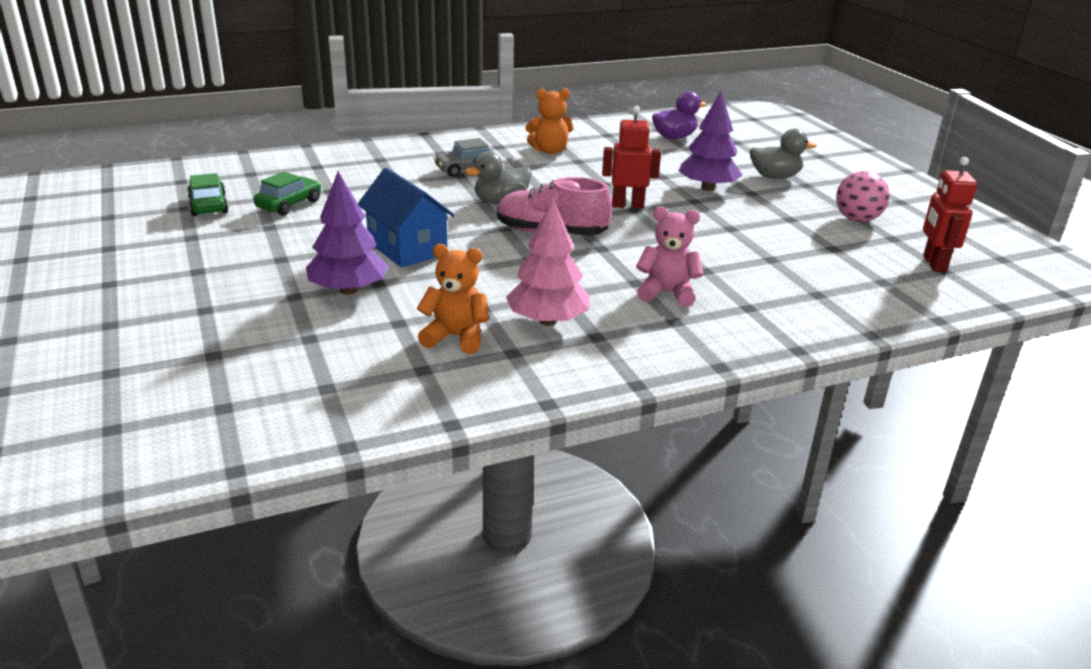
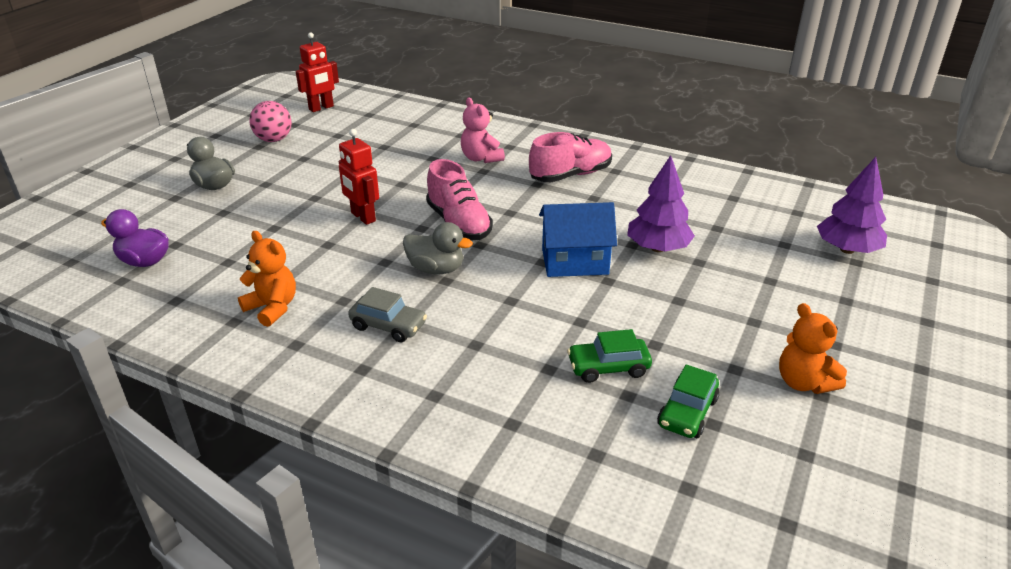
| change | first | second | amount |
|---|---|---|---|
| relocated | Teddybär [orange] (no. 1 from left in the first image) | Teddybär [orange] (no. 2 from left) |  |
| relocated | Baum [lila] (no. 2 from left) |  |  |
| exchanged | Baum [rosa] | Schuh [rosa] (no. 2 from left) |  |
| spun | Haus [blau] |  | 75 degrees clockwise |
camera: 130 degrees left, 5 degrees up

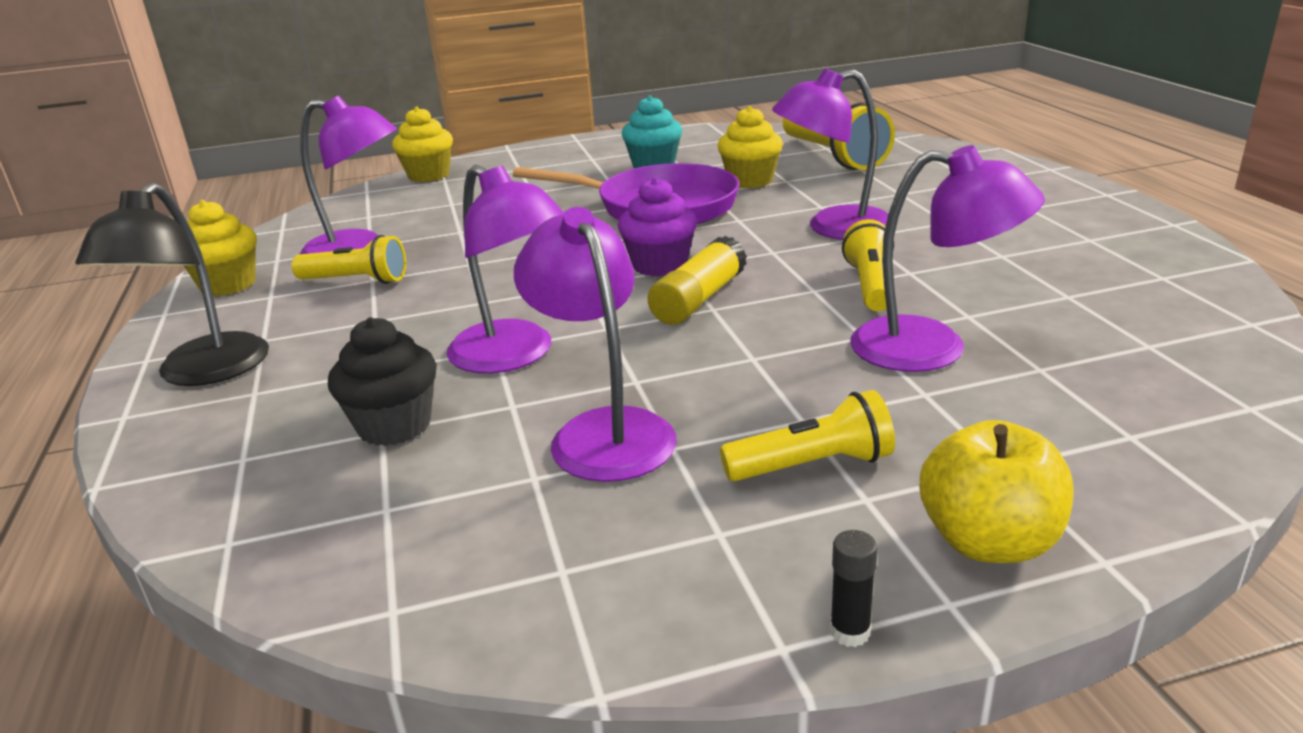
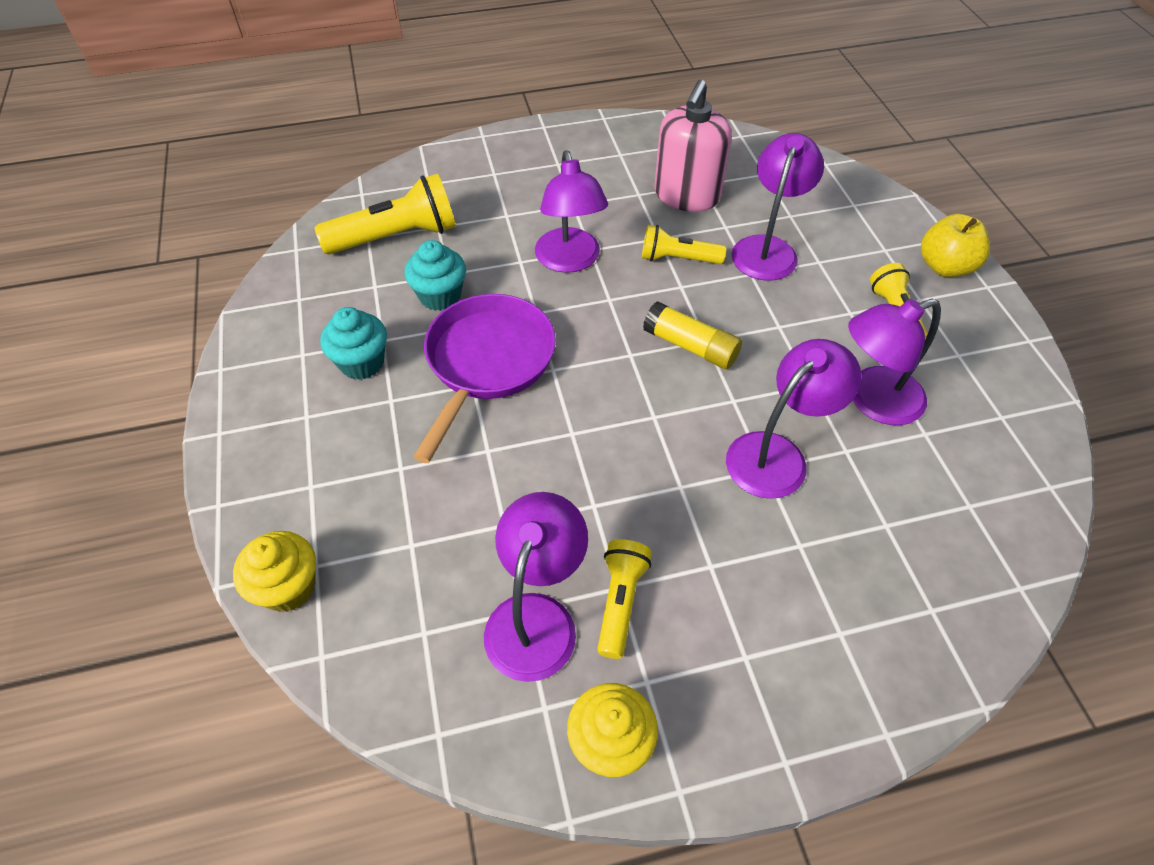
| change | first | second | amount |
|---|---|---|---|
| missing | Lampe [schwarz] |  |  |
| missing | Muffin [schwarz] |  |  |
| missing | Muffin [lila] |  |  |
| missing | Klebestift [schwarz] |  |  |
| appeared |  | Seifenspender [rosa] |  |
| colour | Muffin [gelb] (no. 3 from left) | Muffin [türkis] (no. 2 from left) |  |
camera: 90 degrees left, 25 degrees up

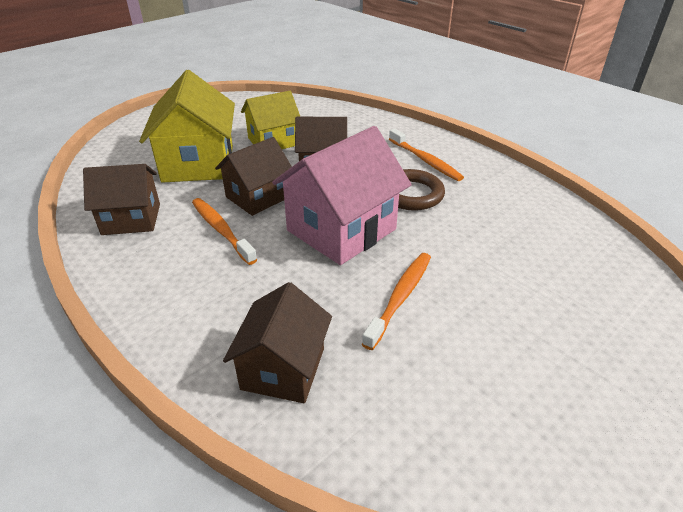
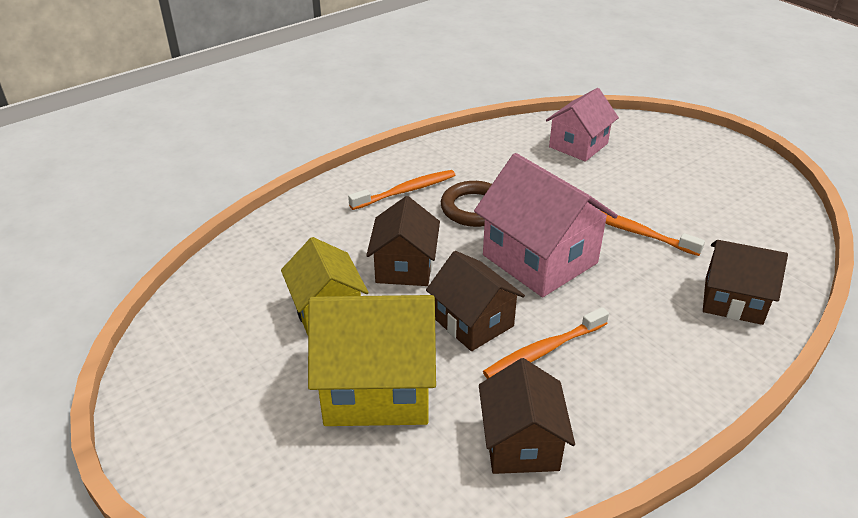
| change | first | second | amount |
|---|---|---|---|
| appeared |  | Haus [rosa] (no. 2 from left) |  |
camera: 85 degrees left, 0 degrees up

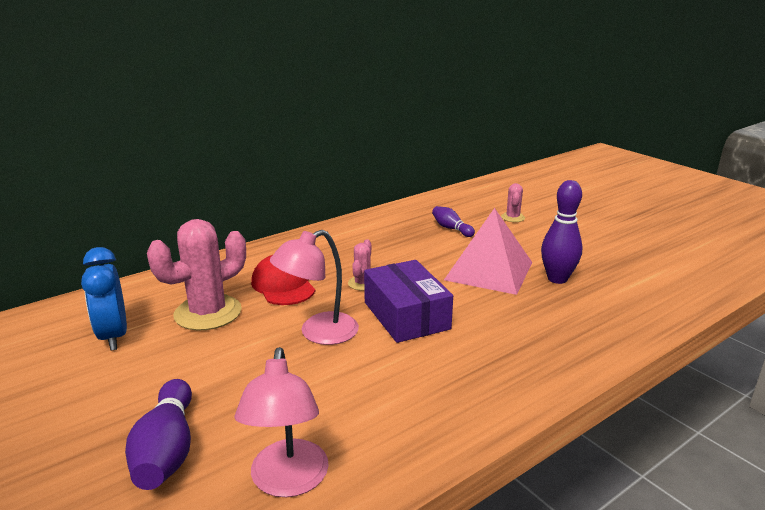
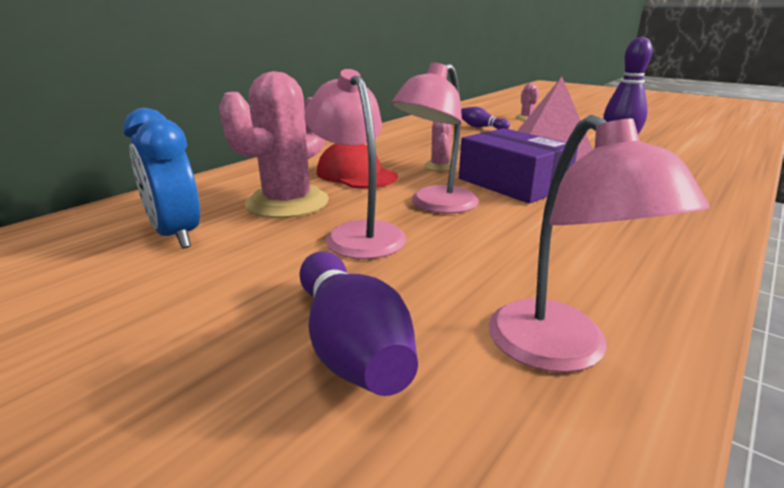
| change | first | second | amount |
|---|---|---|---|
| appeared |  | Lampe [rosa] (no. 1 from left) |  |
camera: 15 degrees left, 0 degrees up

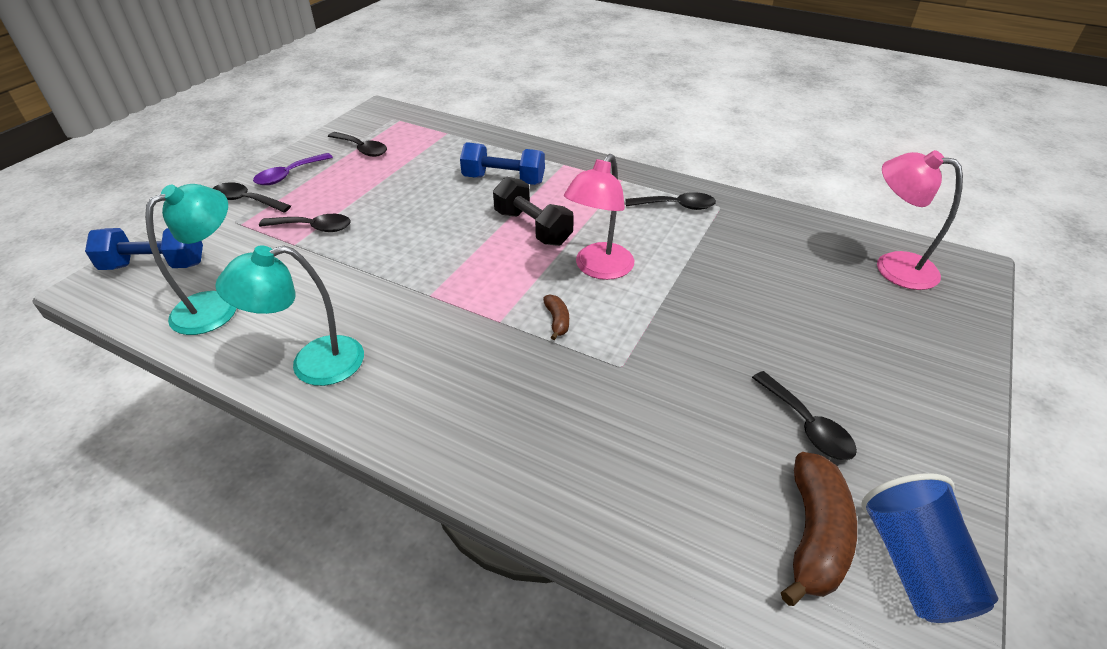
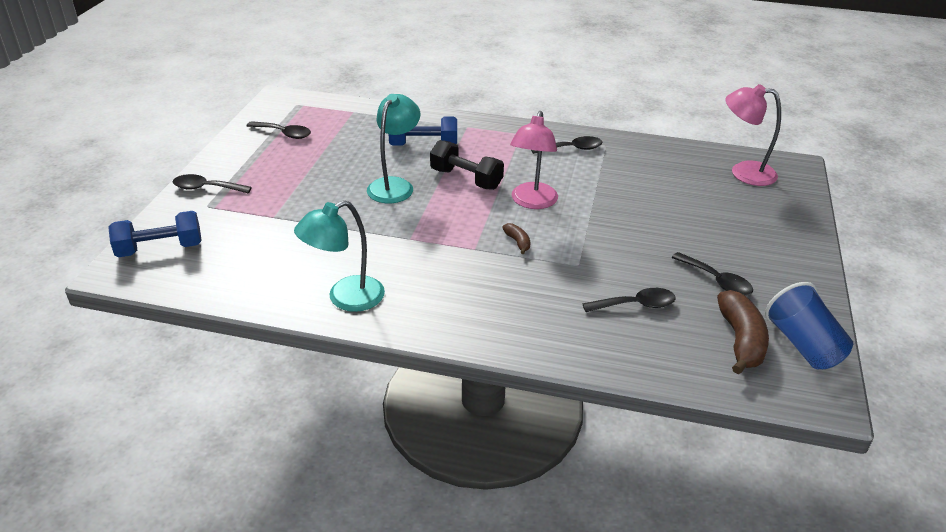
| change | first | second | amount |
|---|---|---|---|
| missing | Löffel [lila] |  |  |
| relocated | Lampe [türkis] (no. 1 from left in the first image) | Lampe [türkis] (no. 2 from left) |  |
| relocated | Löffel [schwarz] (no. 2 from left in the first image) | Löffel [schwarz] (no. 4 from left) |  |
camera: 15 degrees left, 5 degrees down

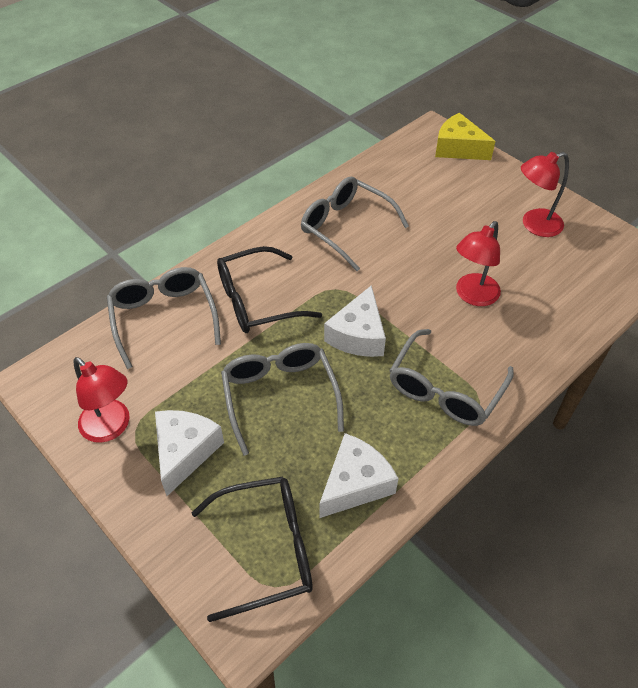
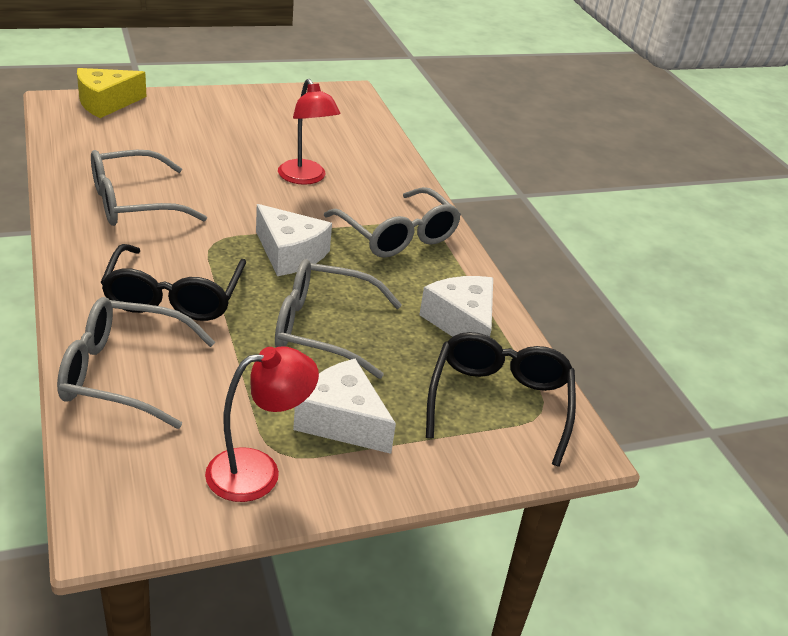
| change | first | second | amount |
|---|---|---|---|
| missing | Lampe [rot] (no. 3 from left) |  |  |
camera: 70 degrees left, 15 degrees down

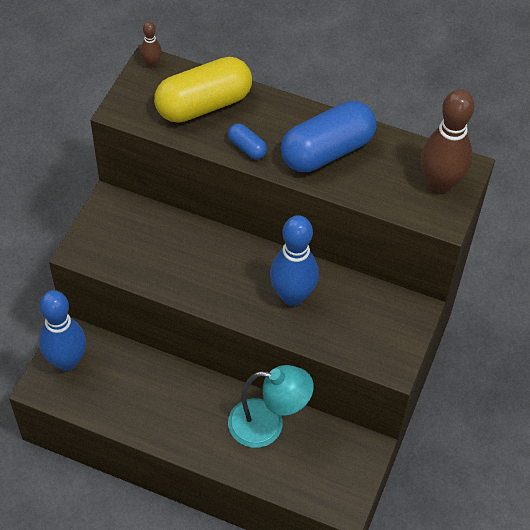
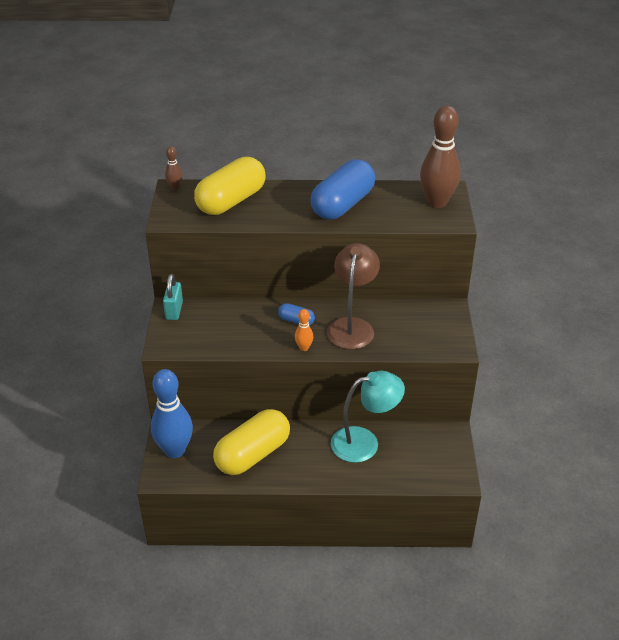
| change | first | second | amount |
|---|---|---|---|
| appeared |  | Vorhängeschloss [türkis] |  |
| appeared |  | Kapsel [gelb] (no. 2 from left) |  |
| appeared |  | Bowlingkegel [orange] |  |
| relocated | Kapsel [blau] (no. 1 from left) |  |  |
| exchanged | Bowlingkegel [blau] (no. 2 from left) | Lampe [braun] |  |
camera: 20 degrees left, 15 degrees down

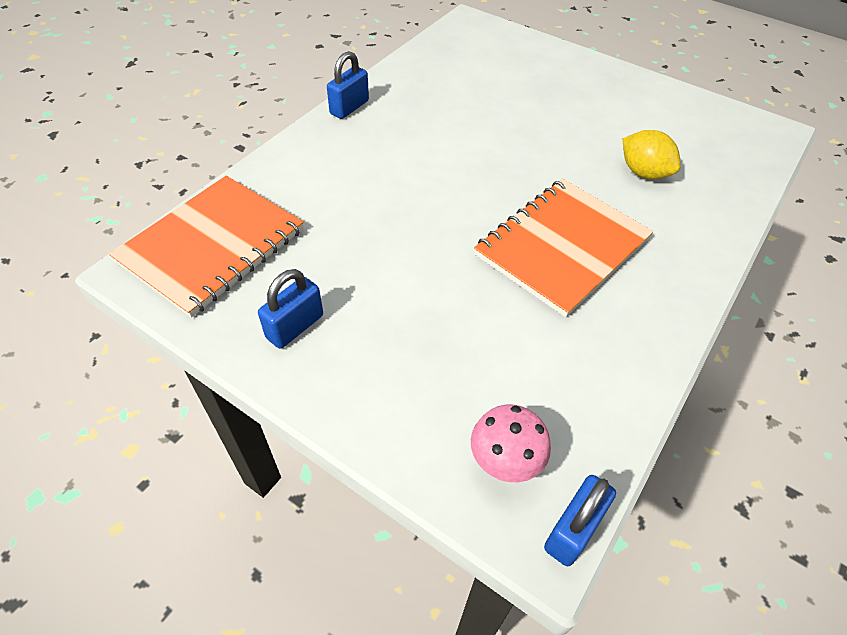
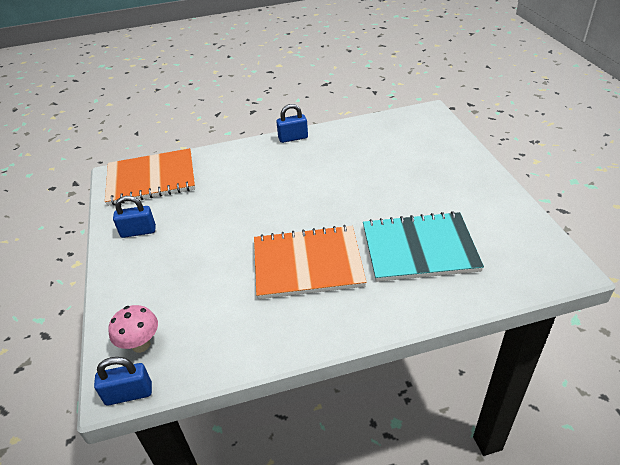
| change | first | second | amount |
|---|---|---|---|
| exchanged | Zitrone [gelb] | Notizbuch [türkis] |  |
camera: 45 degrees right, 10 degrees down

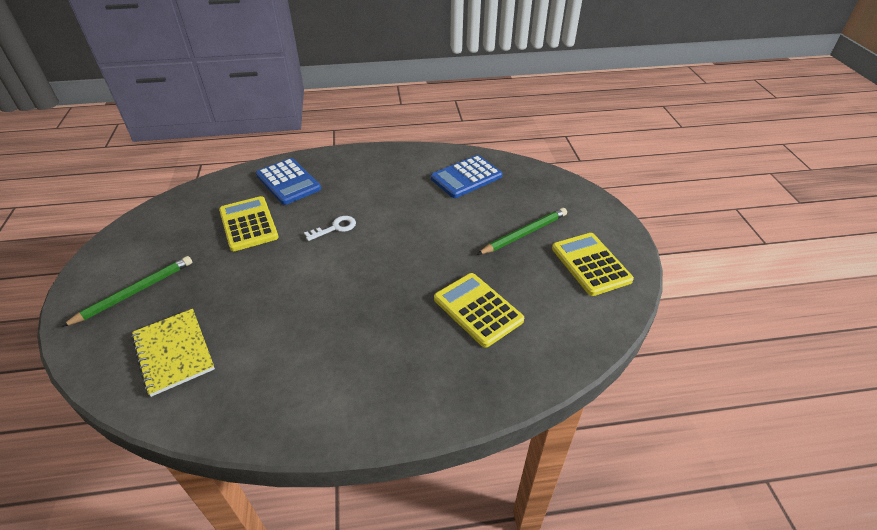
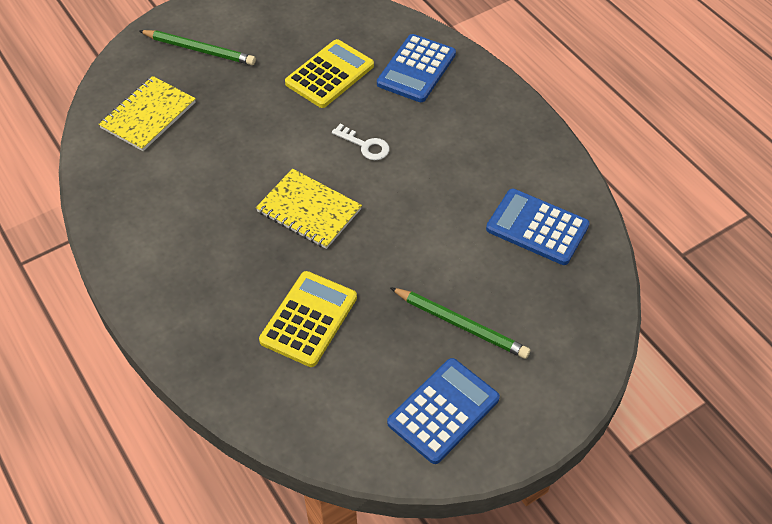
| change | first | second | amount |
|---|---|---|---|
| appeared |  | Notizbuch [gelb] (no. 2 from left) |  |
| colour | Taschenrechner [gelb] (no. 3 from left) | Taschenrechner [blau] (no. 2 from left) |  |
camera: 65 degrees right, 10 degrees up

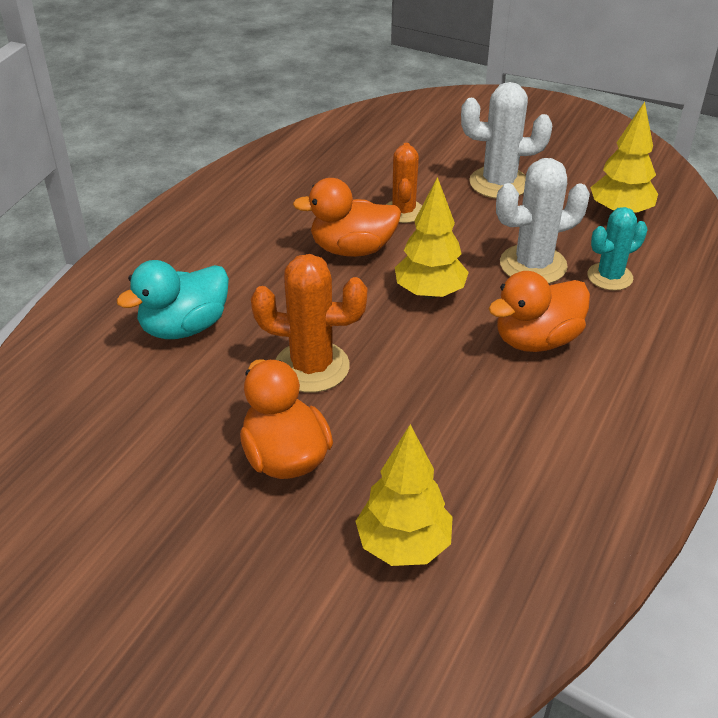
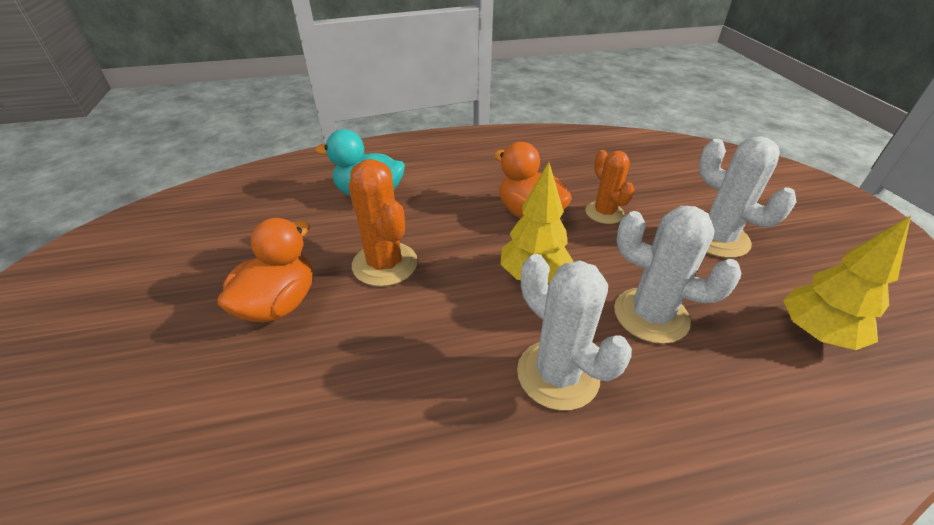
| change | first | second | amount |
|---|---|---|---|
| missing | Baum [gelb] (no. 1 from left) |  |  |
| missing | Kaktus [türkis] |  |  |
| exchanged | Ente [orange] (no. 3 from left) | Kaktus [weiß] (no. 1 from left) |  |
| spun | Kaktus [orange] (no. 2 from left) |  | 75 degrees counterclockwise |
camera: 50 degrees right, 0 degrees up

